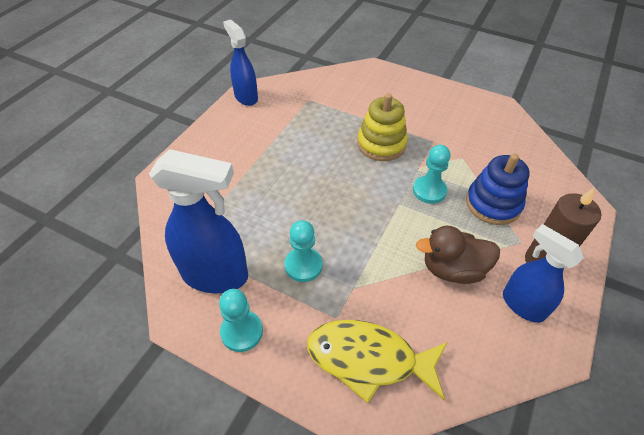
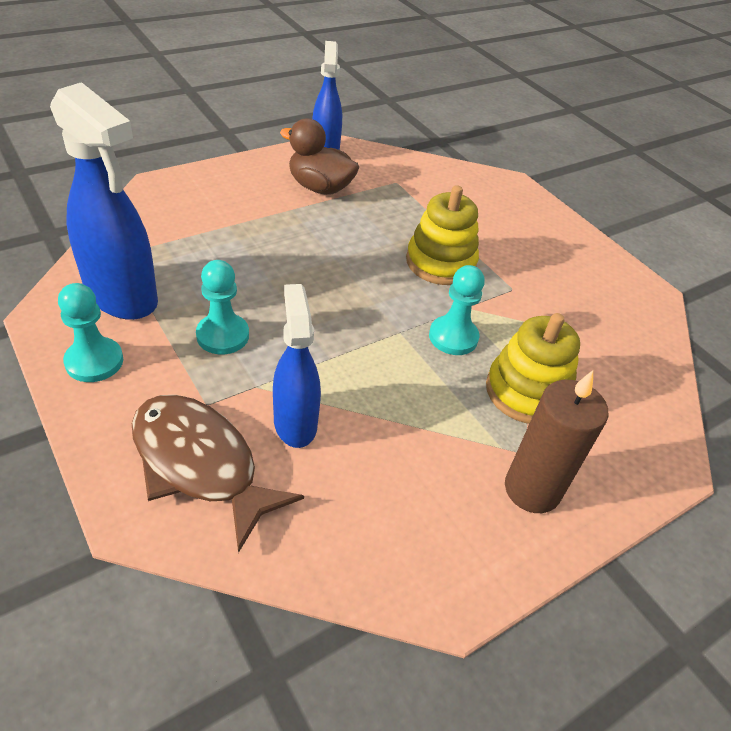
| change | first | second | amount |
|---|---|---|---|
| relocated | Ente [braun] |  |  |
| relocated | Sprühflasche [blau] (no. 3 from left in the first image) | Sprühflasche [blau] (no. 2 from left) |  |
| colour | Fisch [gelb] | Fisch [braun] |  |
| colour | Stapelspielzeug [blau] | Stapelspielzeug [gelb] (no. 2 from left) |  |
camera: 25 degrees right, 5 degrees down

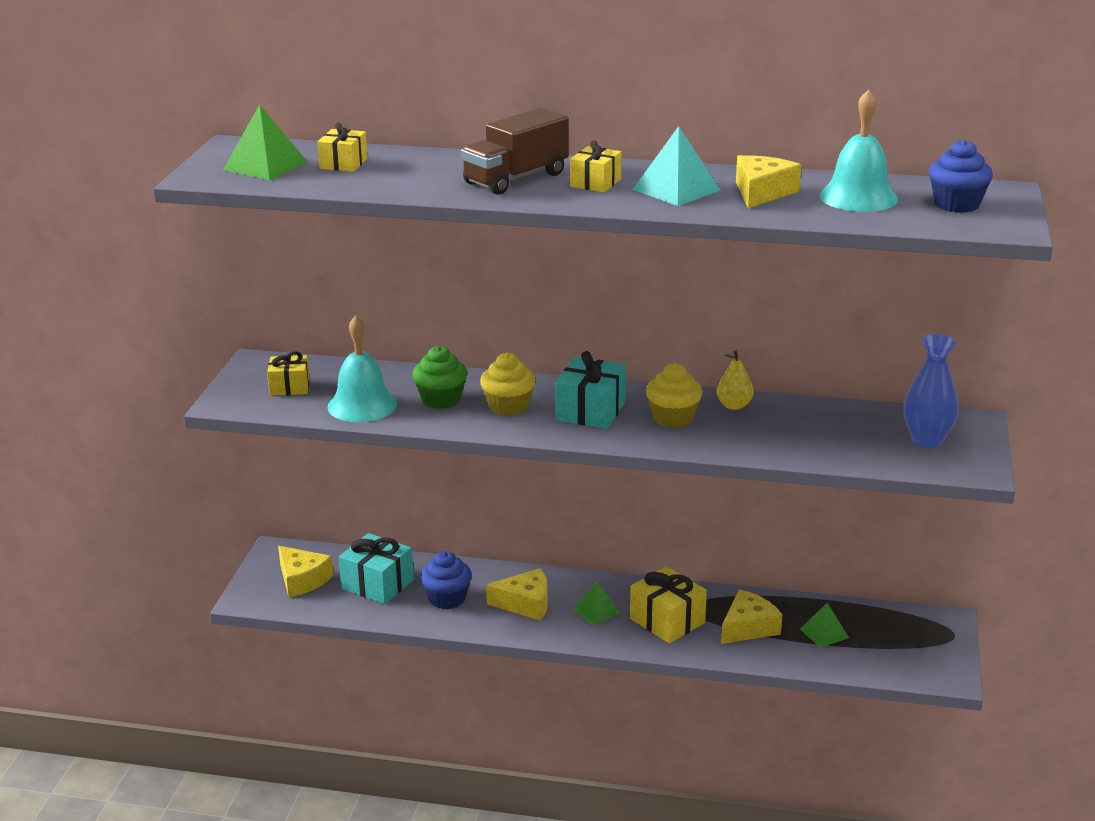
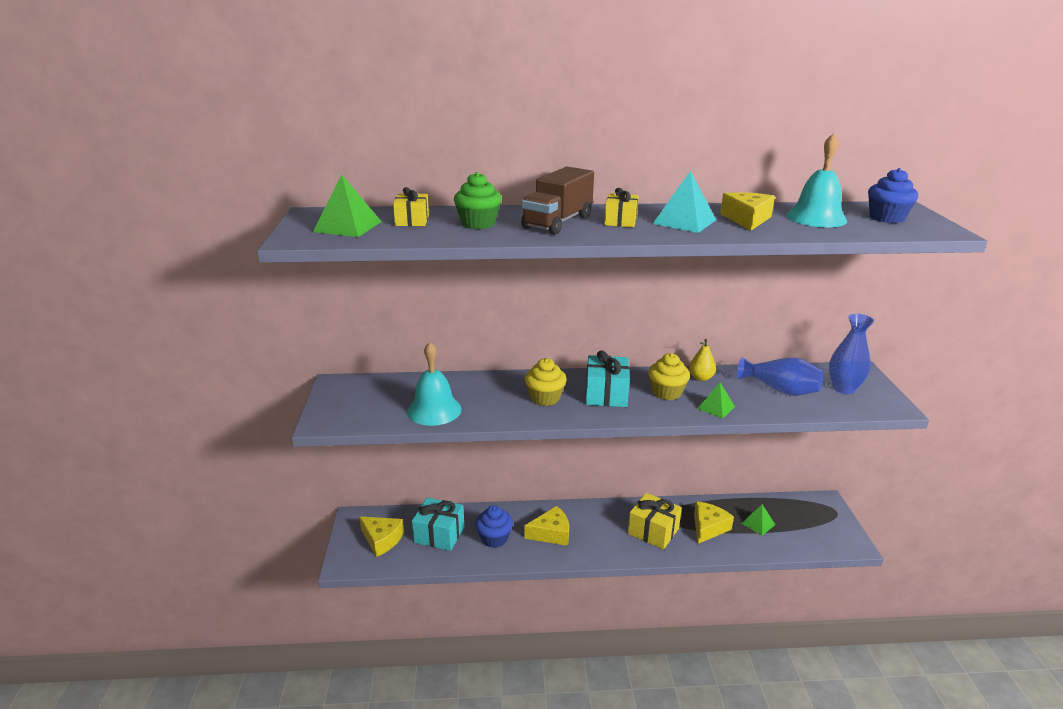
| change | first | second | amount |
|---|---|---|---|
| missing | Geschenk [gelb] (no. 1 from left) |  |  |
| appeared |  | Vase [blau] (no. 1 from left) |  |
| relocated | Muffin [grün] |  |  |
| relocated | Pyramide [grün] (no. 2 from left) |  |  |
camera: 15 degrees left, 0 degrees up

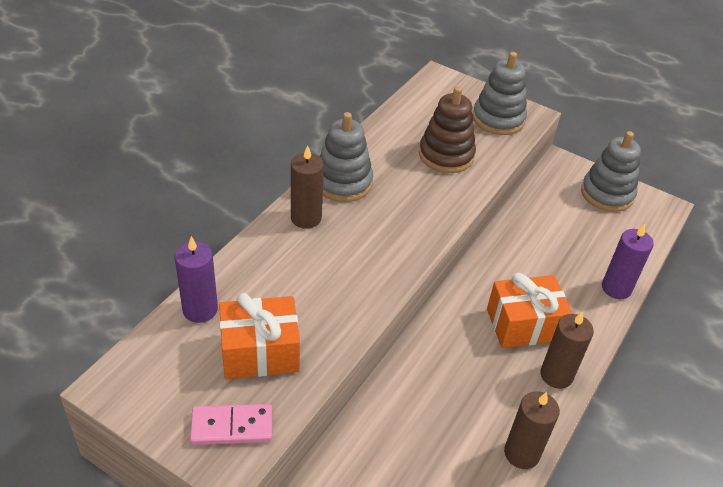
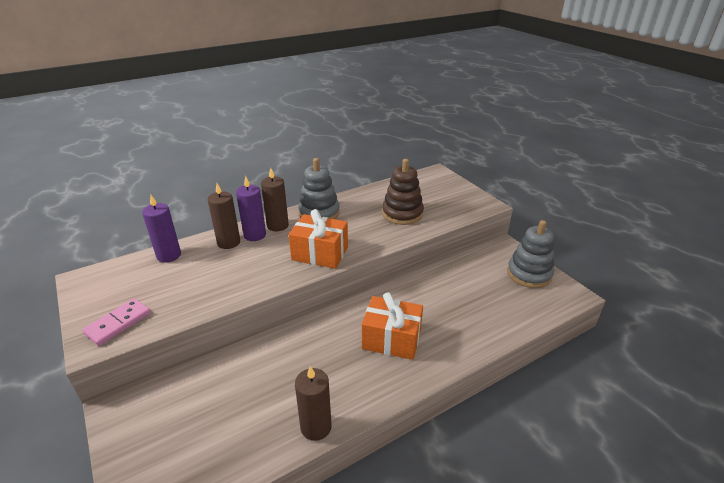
| change | first | second | amount |
|---|---|---|---|
| missing | Stapelspielzeug [grau] (no. 2 from left) |  |  |
| relocated | Geschenk [orange] (no. 1 from left) |  |  |
| relocated | Kerze [braun] (no. 3 from left in the first image) | Kerze [braun] (no. 1 from left) |  |
| relocated | Kerze [lila] (no. 2 from left) |  |  |
| spun | Dominostein [rosa] |  | 75 degrees counterclockwise |
camera: 30 degrees right, 10 degrees down

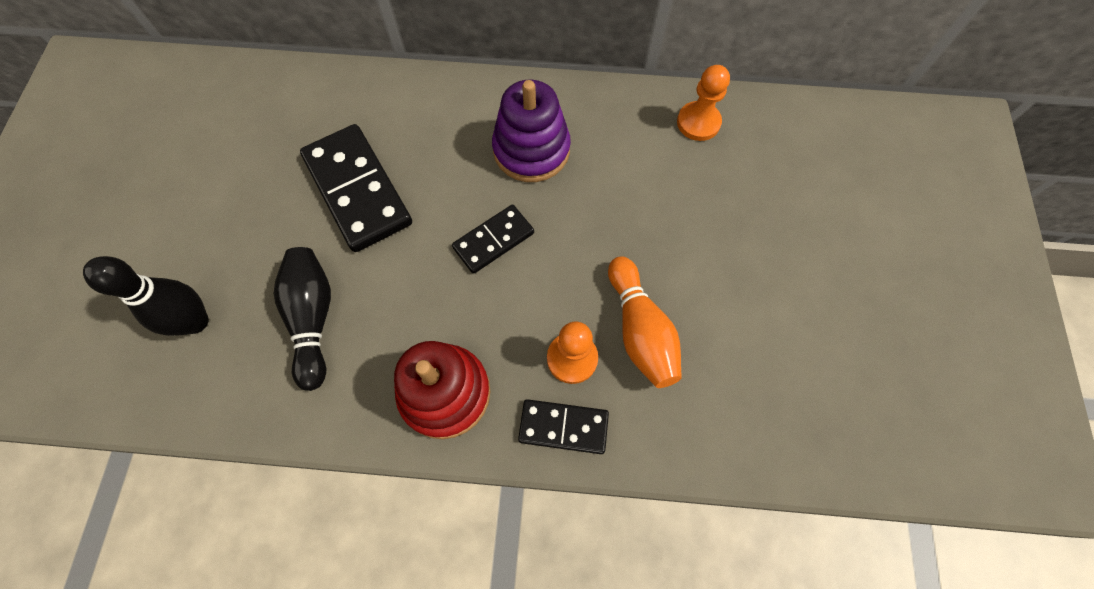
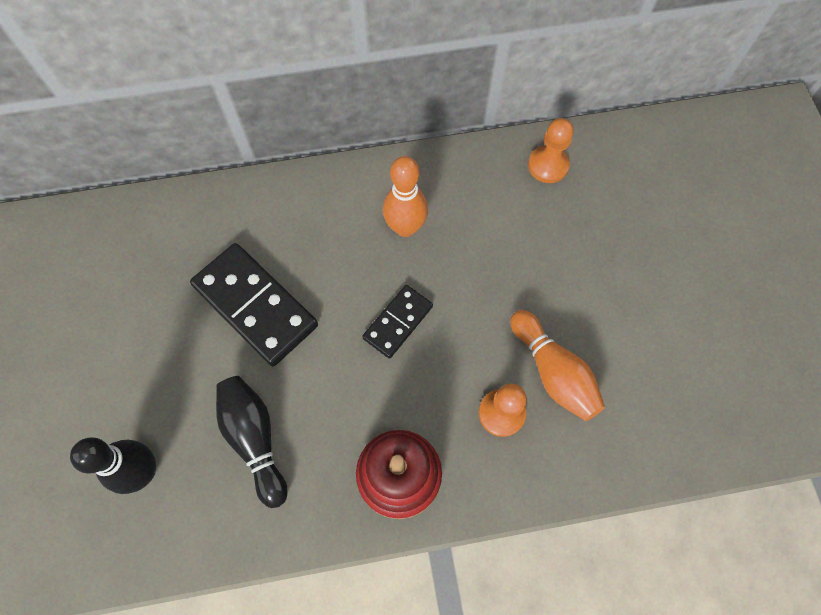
| change | first | second | amount |
|---|---|---|---|
| missing | Dominostein [schwarz] (no. 3 from left) |  |  |
| exchanged | Stapelspielzeug [lila] | Bowlingkegel [orange] (no. 1 from left) |  |
camera: 15 degrees left, 0 degrees up

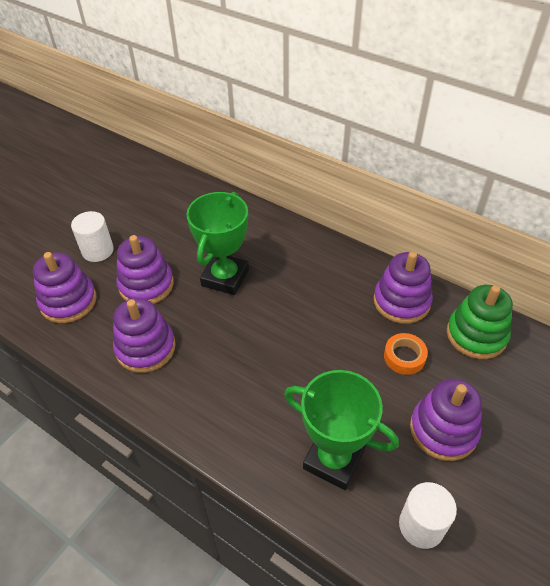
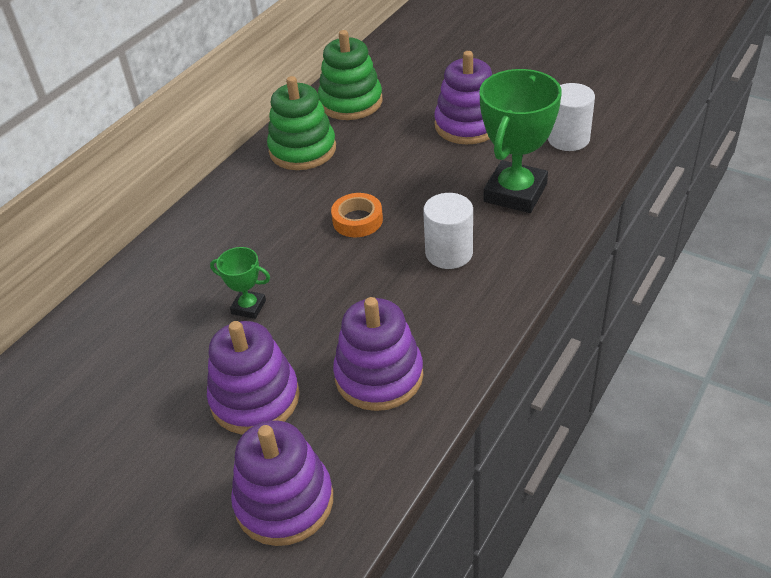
| change | first | second | amount |
|---|---|---|---|
| relocated | Vollzylinder [weiß] (no. 1 from left) |  |  |
| relocated | Klebeband [orange] |  |  |
| colour | Stapelspielzeug [lila] (no. 4 from left) | Stapelspielzeug [grün] (no. 1 from left) |  |
| size | Pokal [grün] (no. 1 from left) |  | x0.48 |
camera: 90 degrees left, 5 degrees down

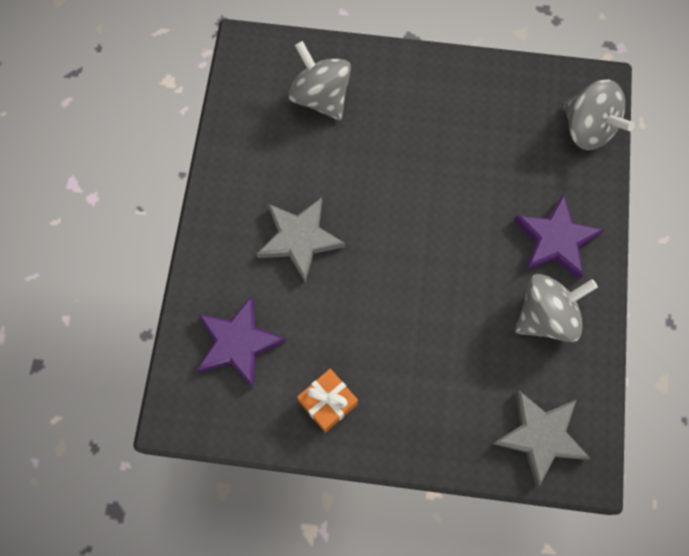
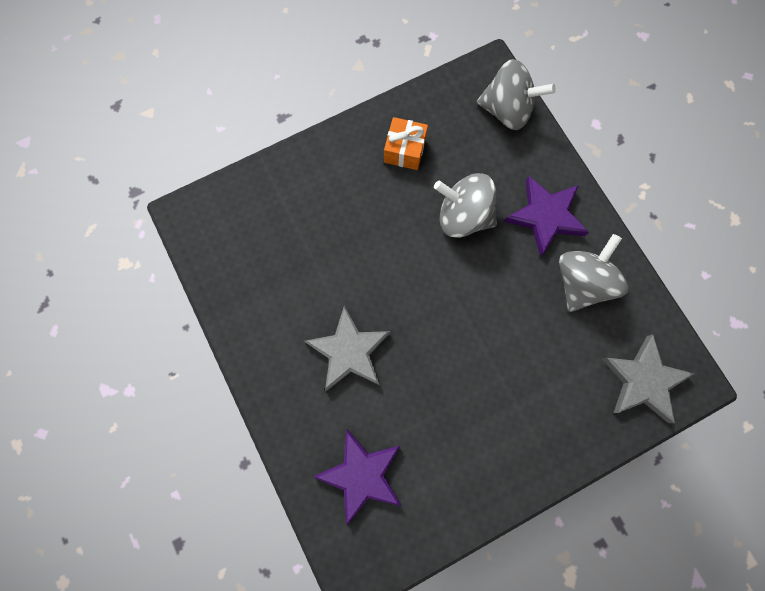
| change | first | second | amount |
|---|---|---|---|
| relocated | Kreisel [grau] (no. 1 from left) |  |  |
| relocated | Geschenk [orange] |  |  |
camera: 35 degrees left, 5 degrees up

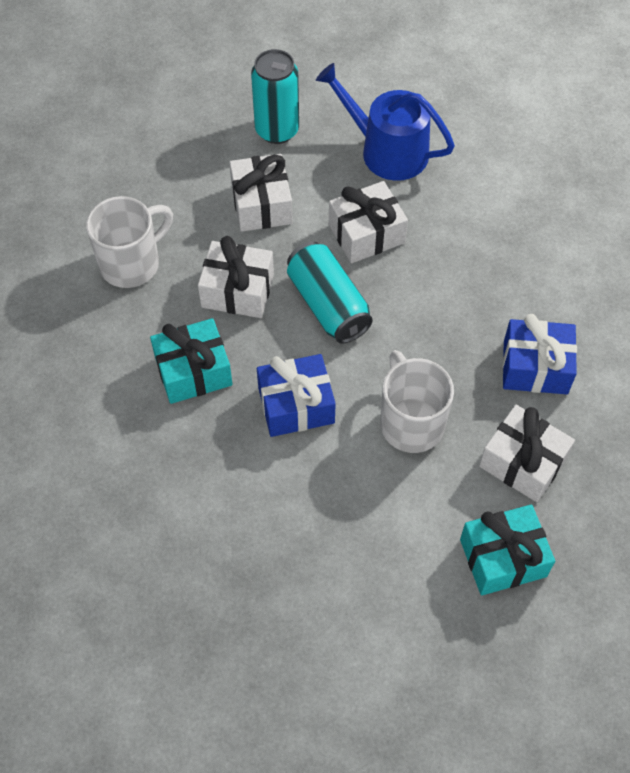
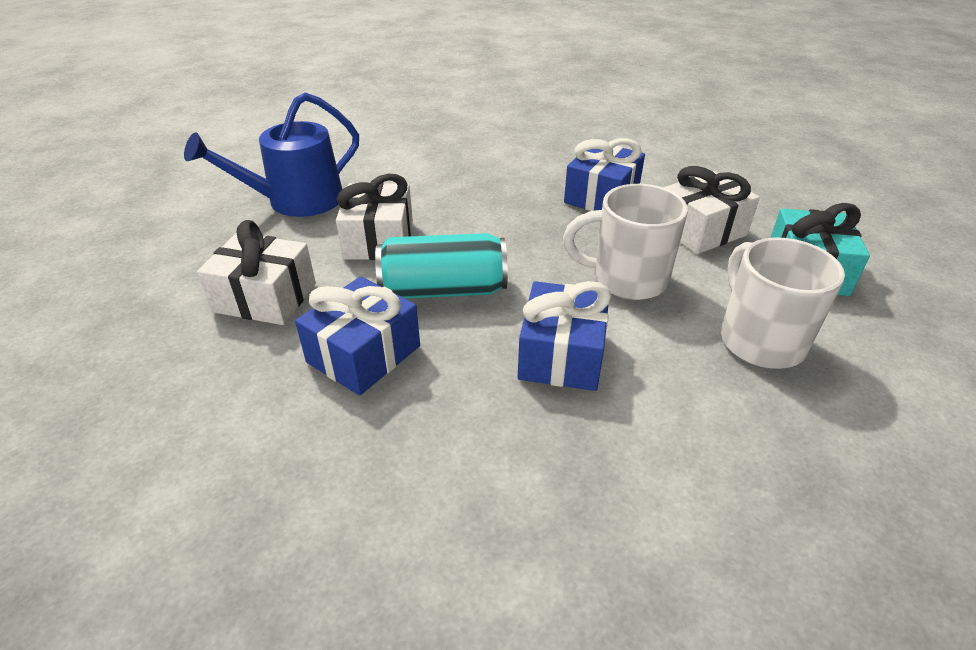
| change | first | second | amount |
|---|---|---|---|
| missing | Geschenk [türkis] (no. 1 from left) |  |  |
| missing | Dose [türkis] (no. 1 from left) |  |  |
| relocated | Tasse [weiß] (no. 1 from left in the first image) | Tasse [weiß] (no. 2 from left) |  |
| colour | Geschenk [weiß] (no. 1 from left) | Geschenk [blau] (no. 1 from left) |  |
camera: 65 degrees left, 20 degrees down

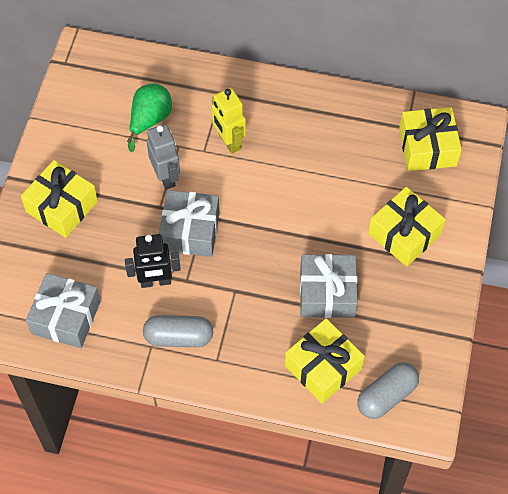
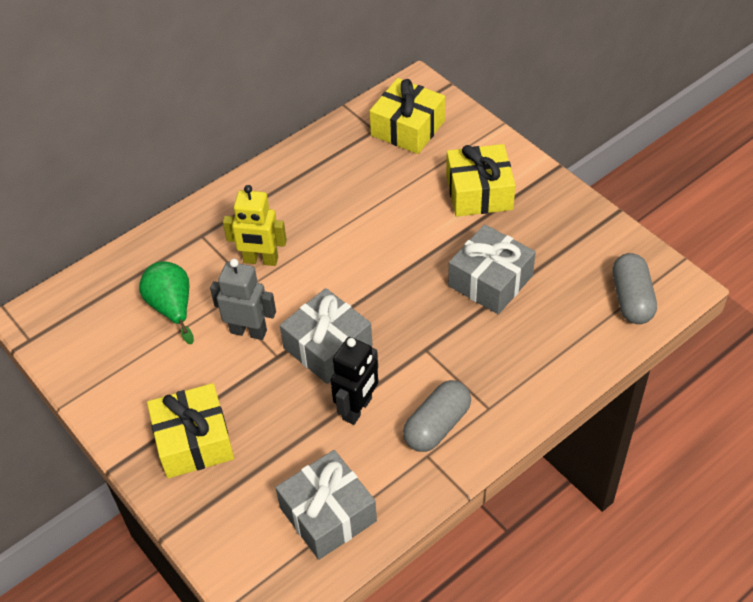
| change | first | second | amount |
|---|---|---|---|
| missing | Geschenk [gelb] (no. 2 from left) |  |  |
camera: 50 degrees left, 10 degrees down

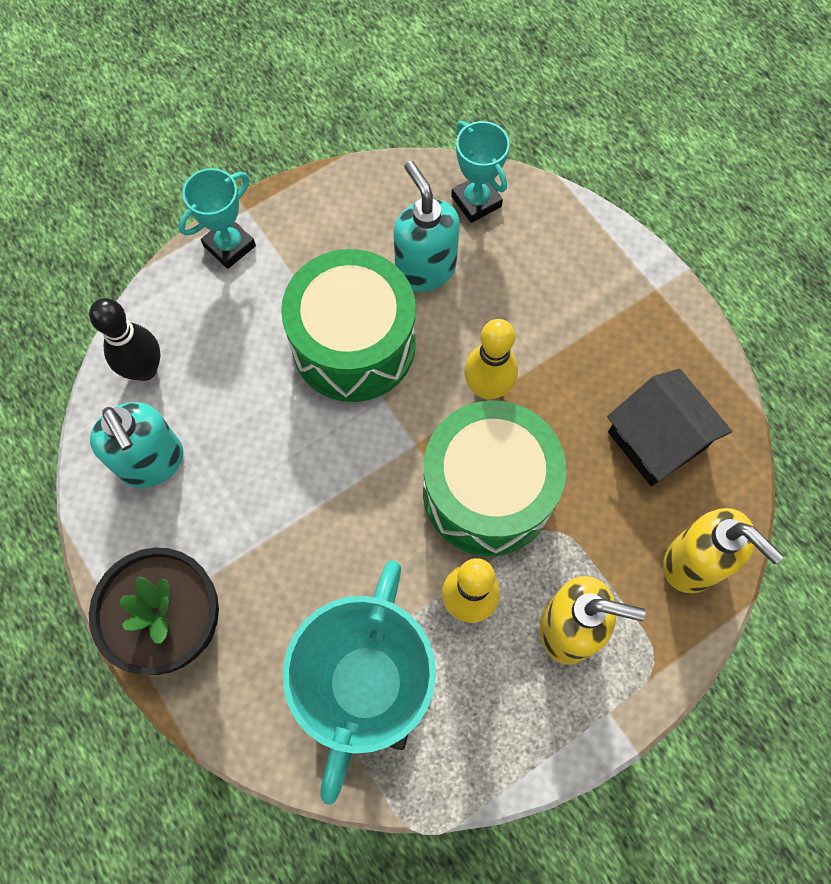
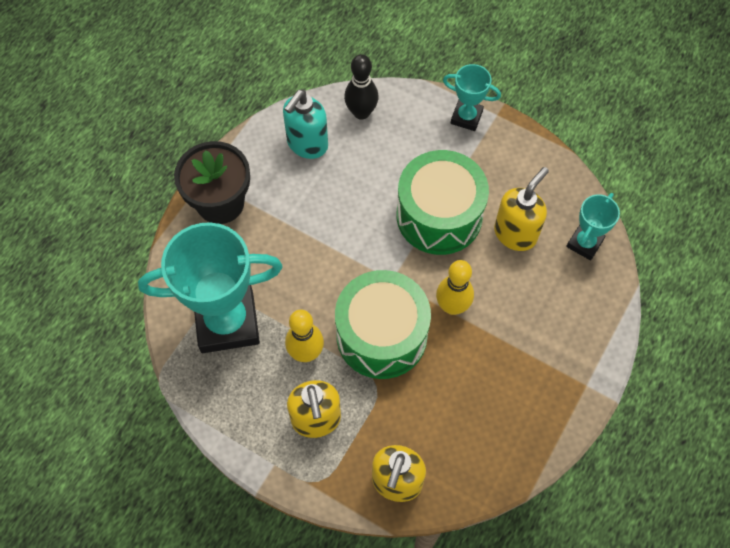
| change | first | second | amount |
|---|---|---|---|
| missing | Haus [schwarz] |  |  |
| colour | Seifenspender [türkis] (no. 2 from left) | Seifenspender [gelb] (no. 3 from left) |  |
camera: 65 degrees right, 5 degrees down

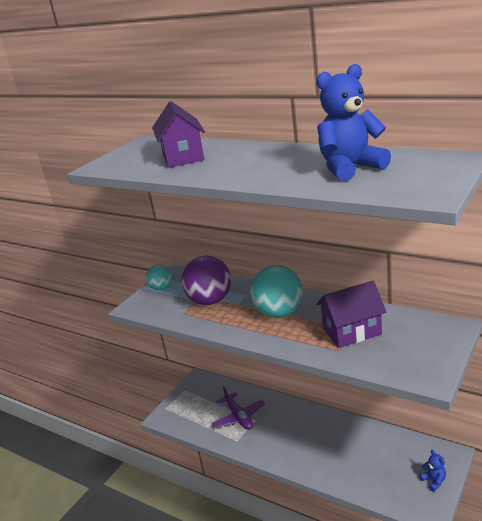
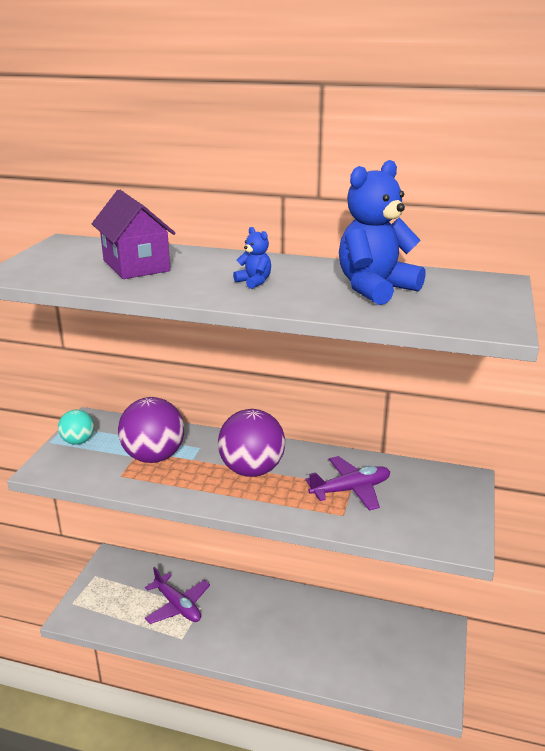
| change | first | second | amount |
|---|---|---|---|
| relocated | Teddybär [blau] (no. 2 from left in the first image) | Teddybär [blau] (no. 1 from left) |  |
| exchanged | Haus [lila] (no. 2 from left) | Flugzeug [lila] (no. 2 from left) |  |
| colour | Ball [türkis] (no. 2 from left) | Ball [lila] (no. 2 from left) |  |
camera: 20 degrees left, 0 degrees up

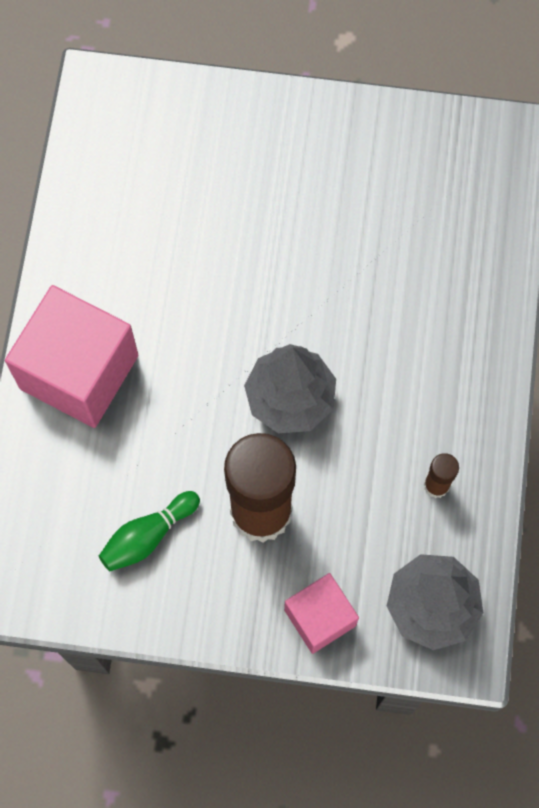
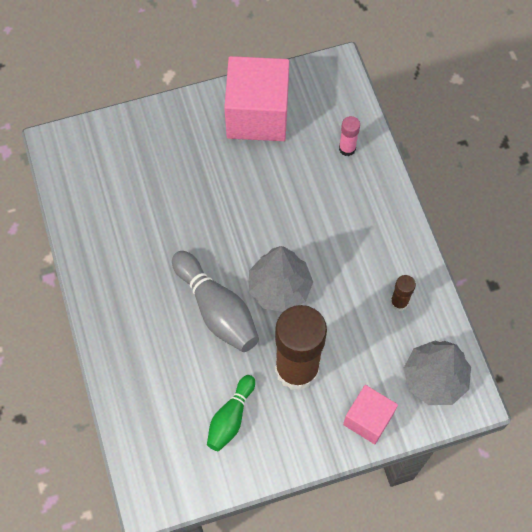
| change | first | second | amount |
|---|---|---|---|
| appeared |  | Bowlingkegel [grau] |  |
| appeared |  | Klebestift [rosa] |  |
| relocated | Kubus [rosa] (no. 1 from left) |  |  |
camera: 25 degrees left, 5 degrees down

